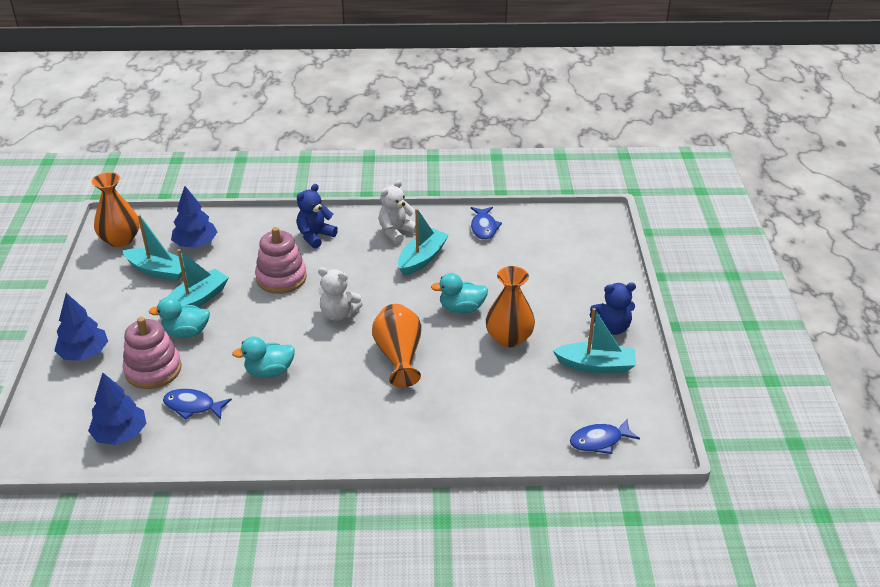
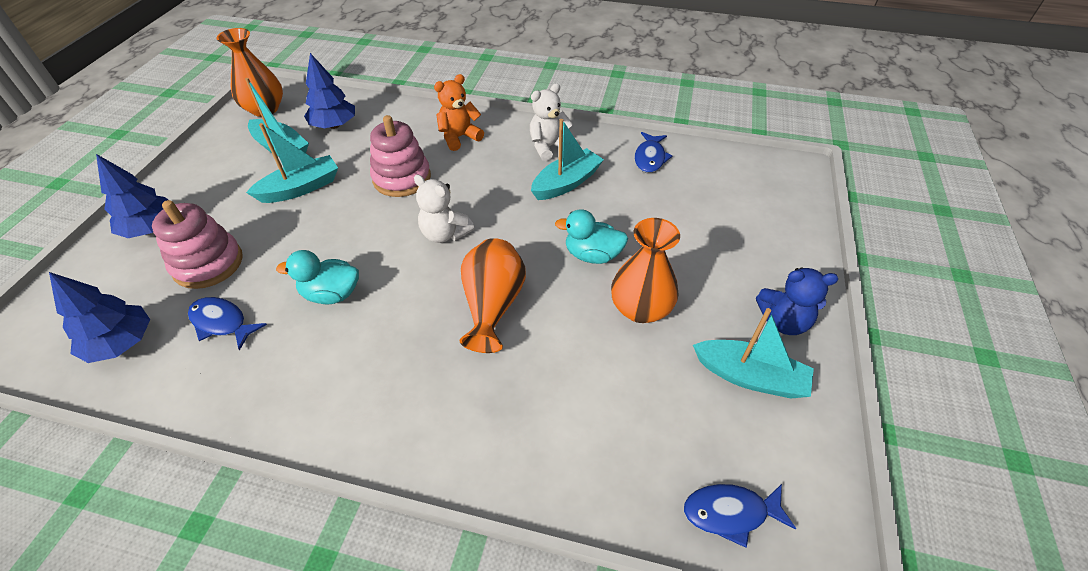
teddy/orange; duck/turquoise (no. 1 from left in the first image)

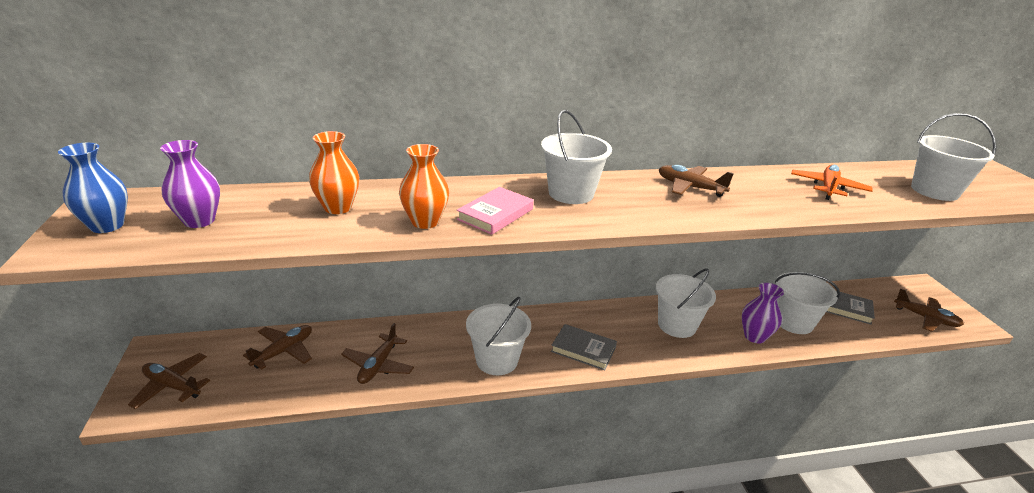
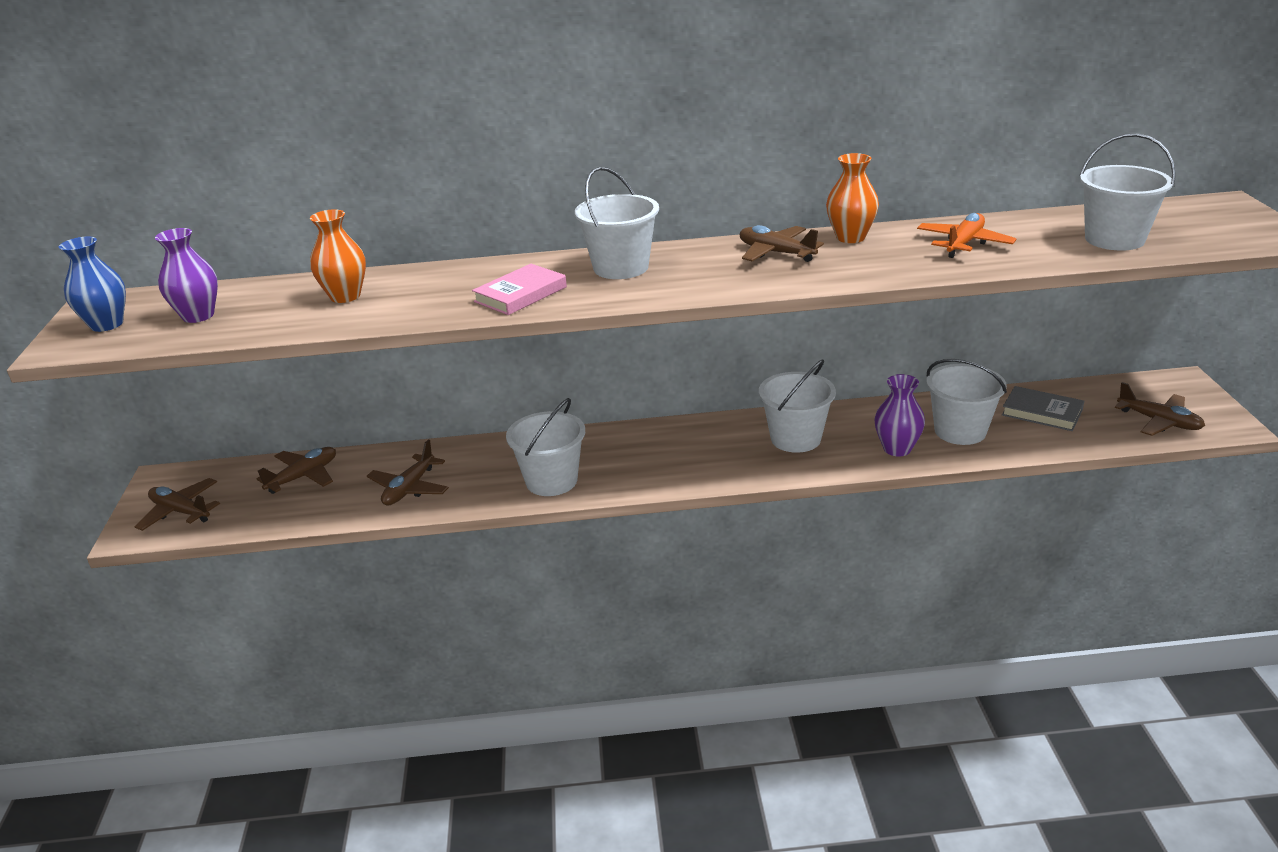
flower vase/orange (no. 2 from left); hardcover/grey (no. 1 from left in the first image)

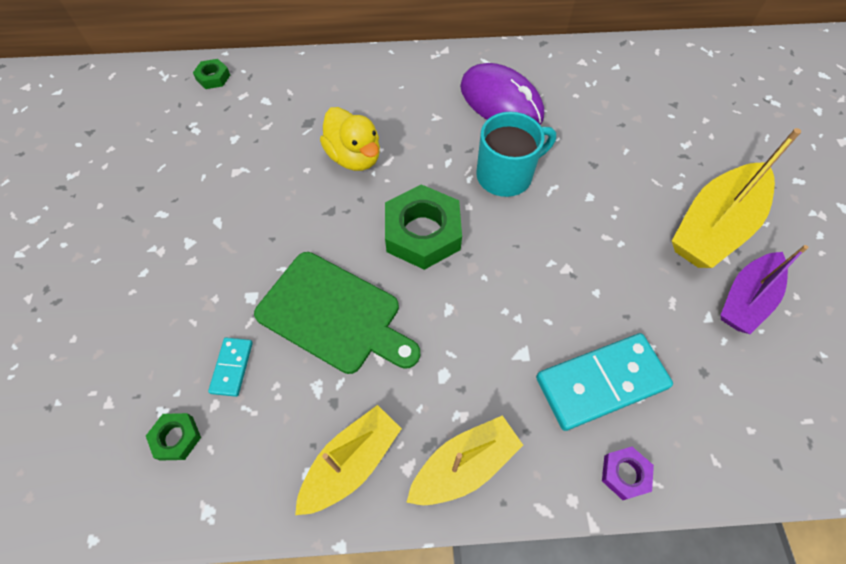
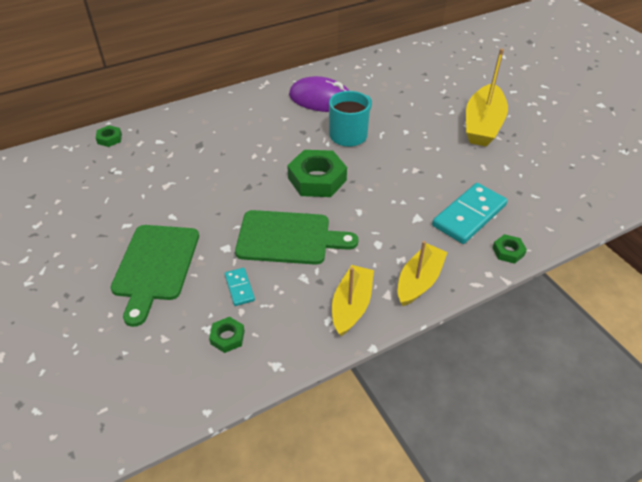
duck/yellow; toy boat/purple; hex nut/emerald (no. 4 from left); chopping board/emerald (no. 1 from left)

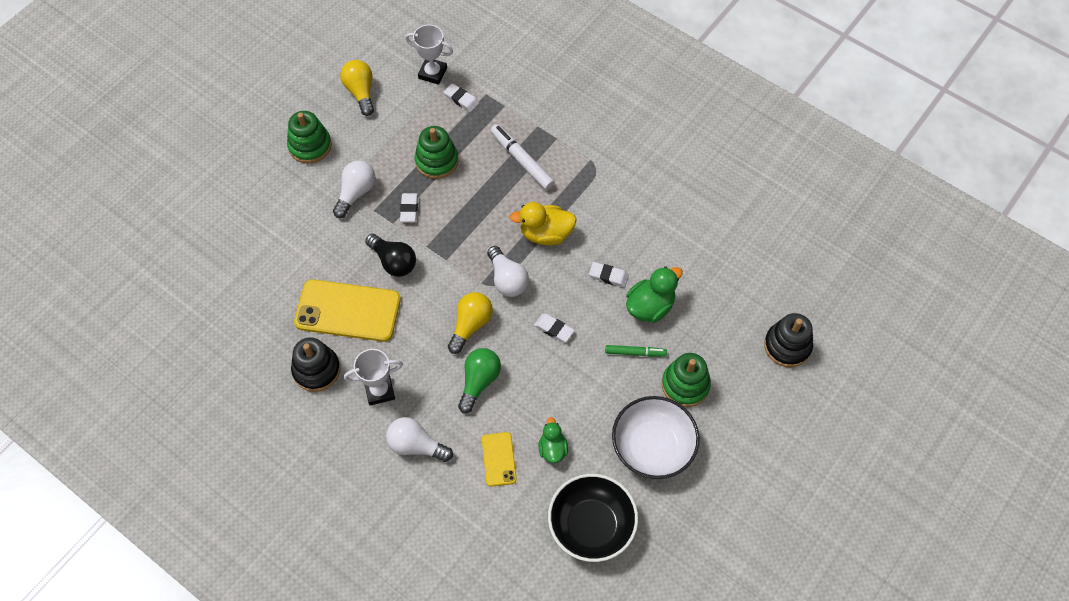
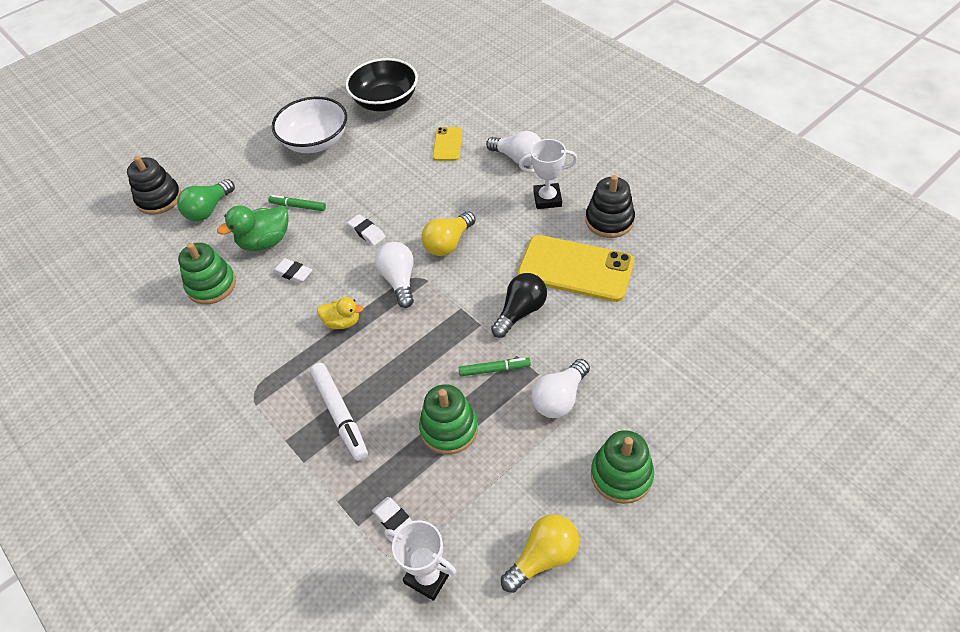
bulb/yellow (no. 2 from left); marker/emerald (no. 2 from left); duck/yellow; bulb/ebony; bulb/emerald; ring stacker/emerald (no. 1 from left); duck/emerald (no. 1 from left in the first image)

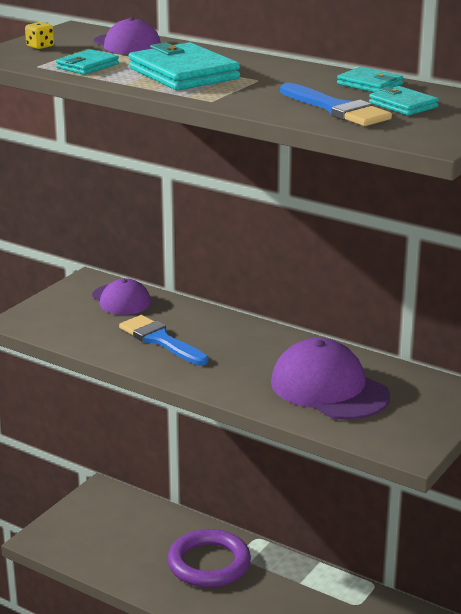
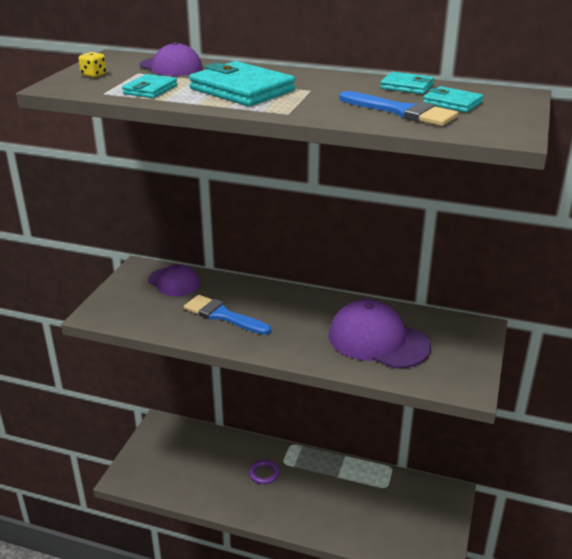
torus/purple

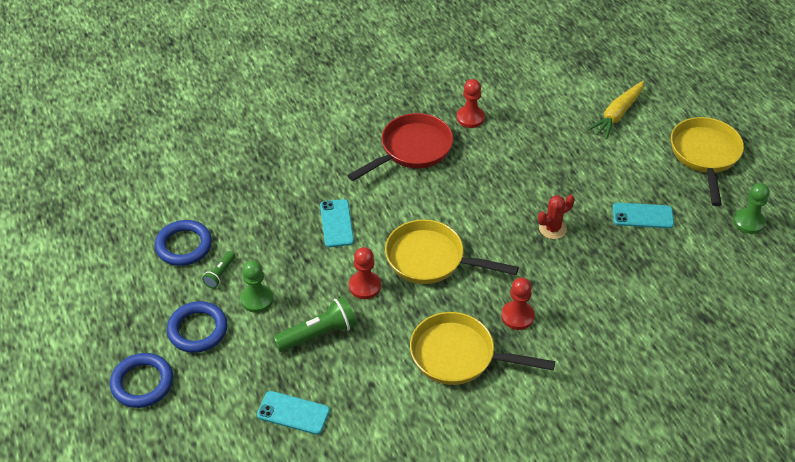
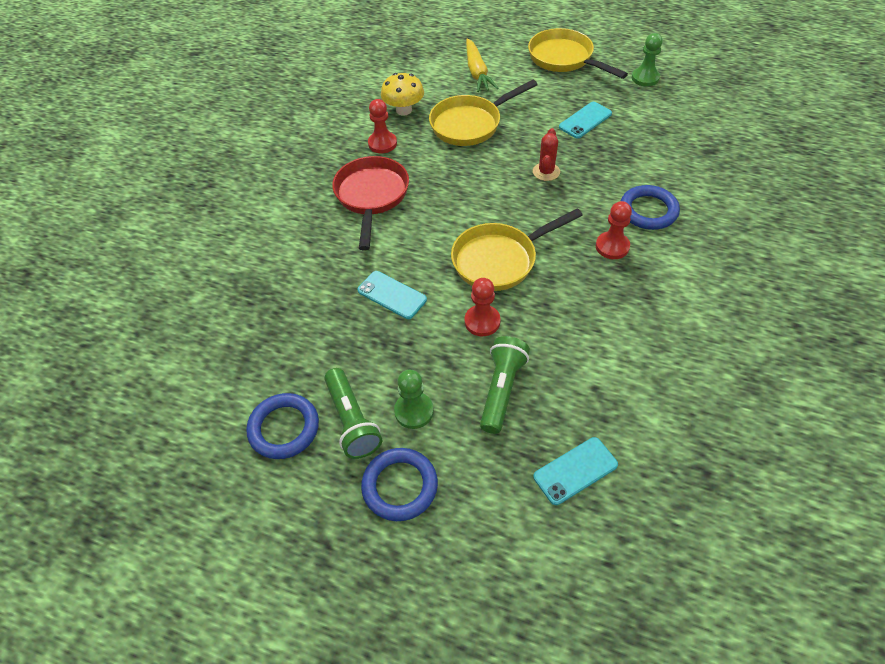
flashlight/emerald (no. 1 from left); frying pan/yellow (no. 1 from left); torus/blue (no. 3 from left); fungus/yellow

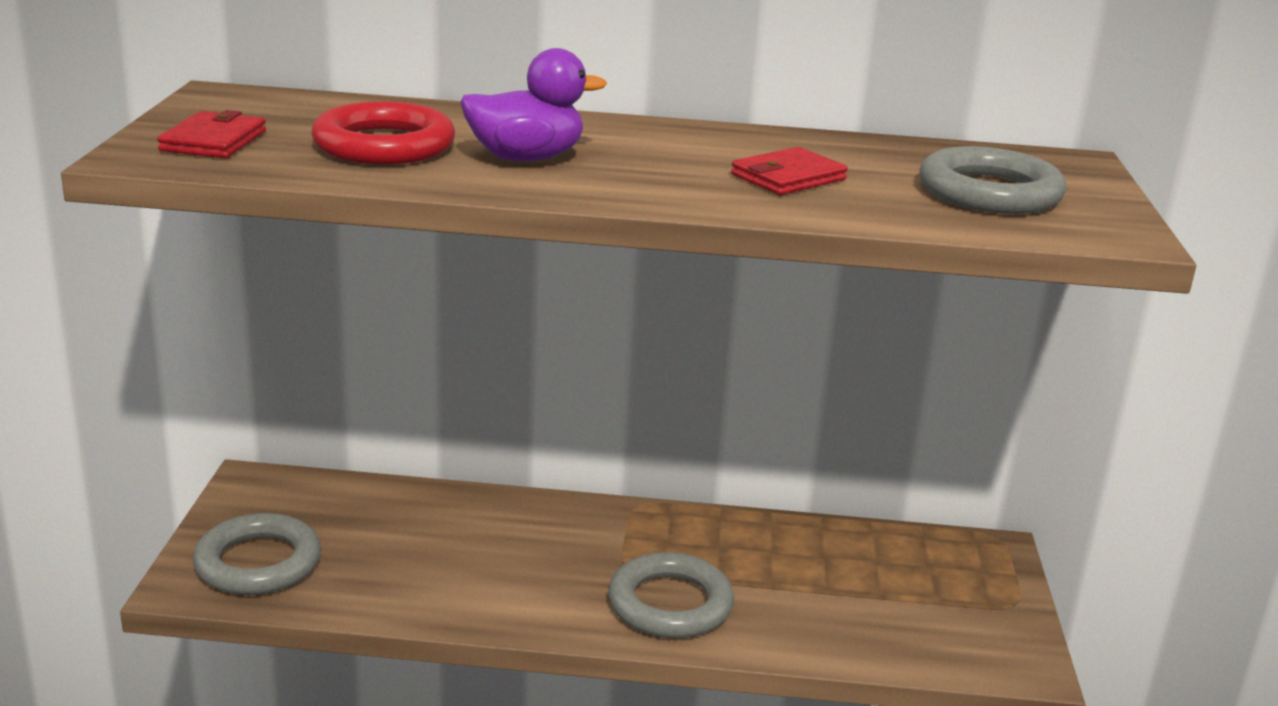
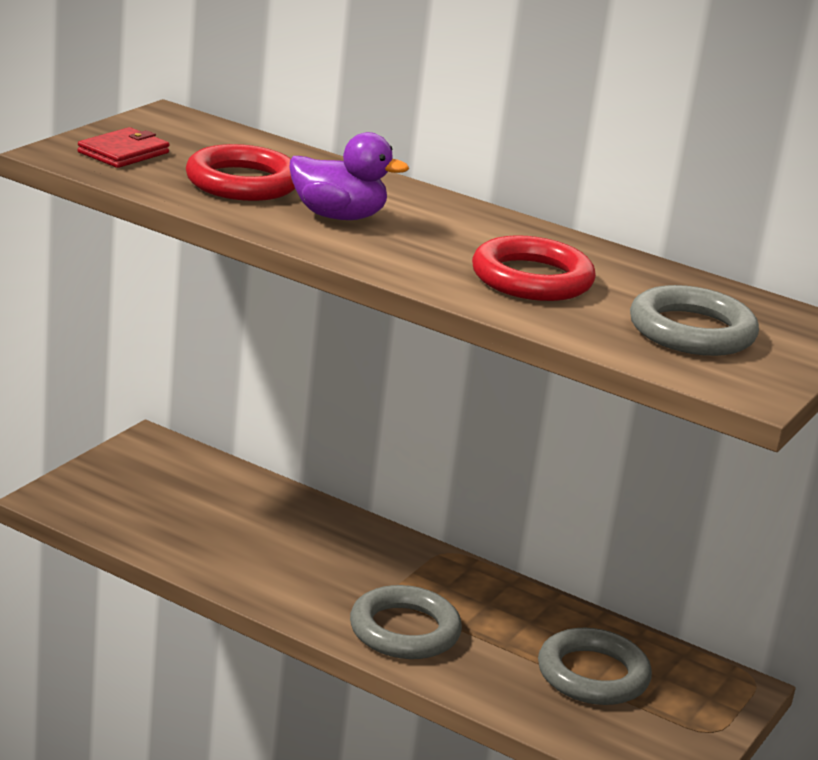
torus/scarlet (no. 2 from left); torus/grey (no. 2 from left)

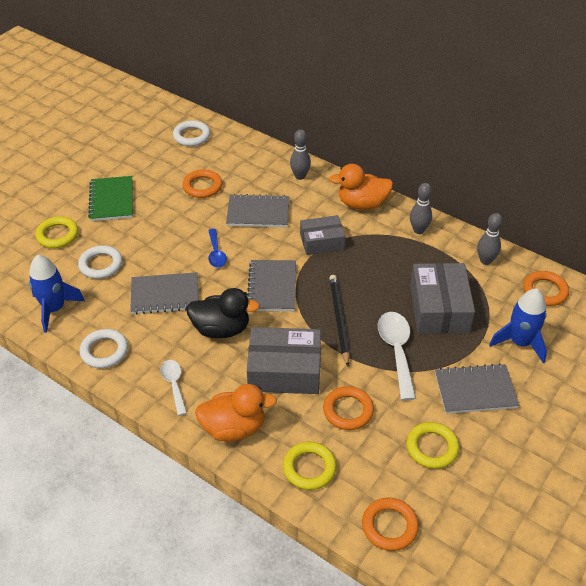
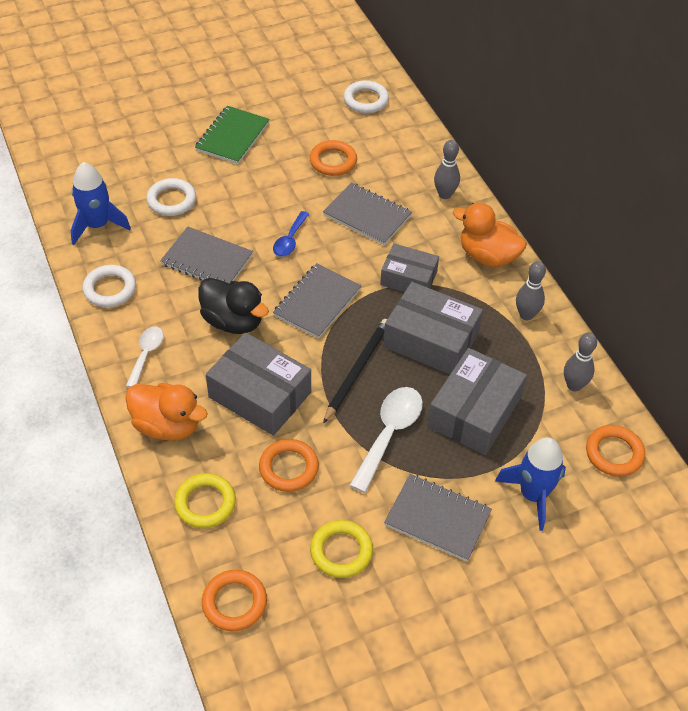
torus/yellow (no. 1 from left in the first image); box/grey (no. 3 from left)

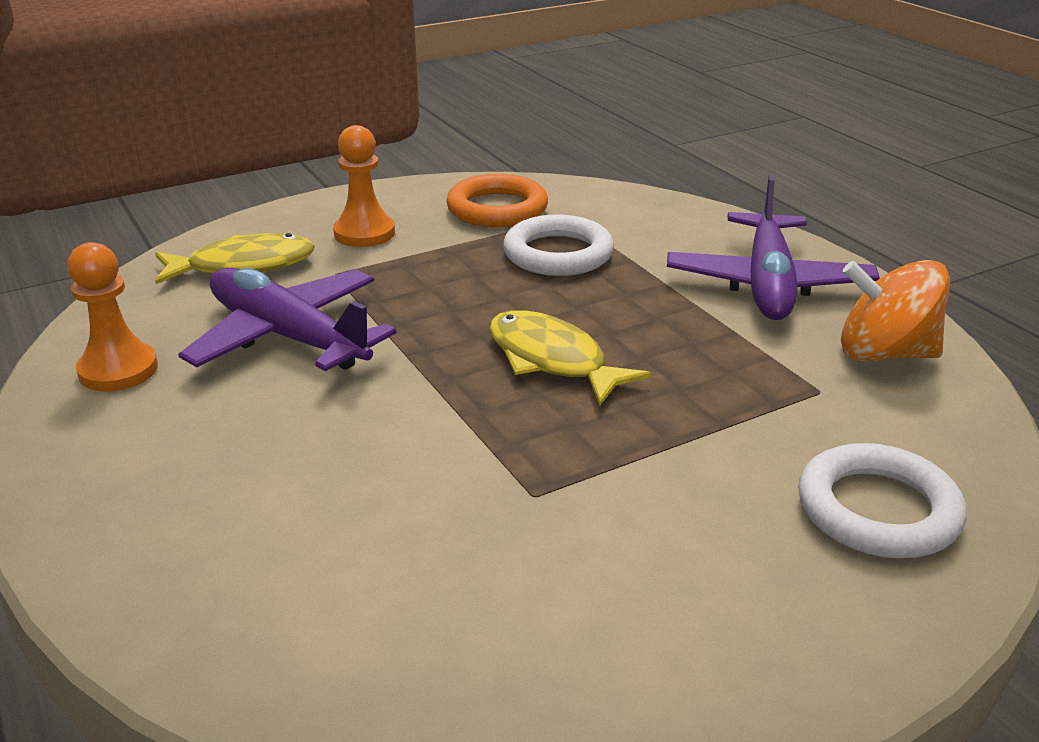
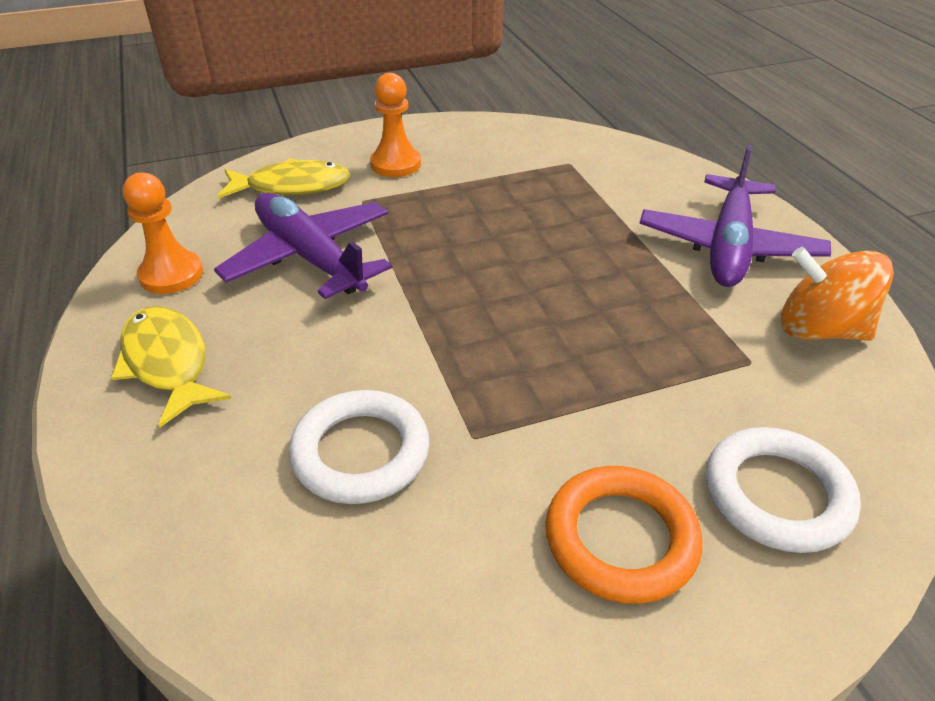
torus/orange; torus/white (no. 1 from left); fish figure/yellow (no. 1 from left)

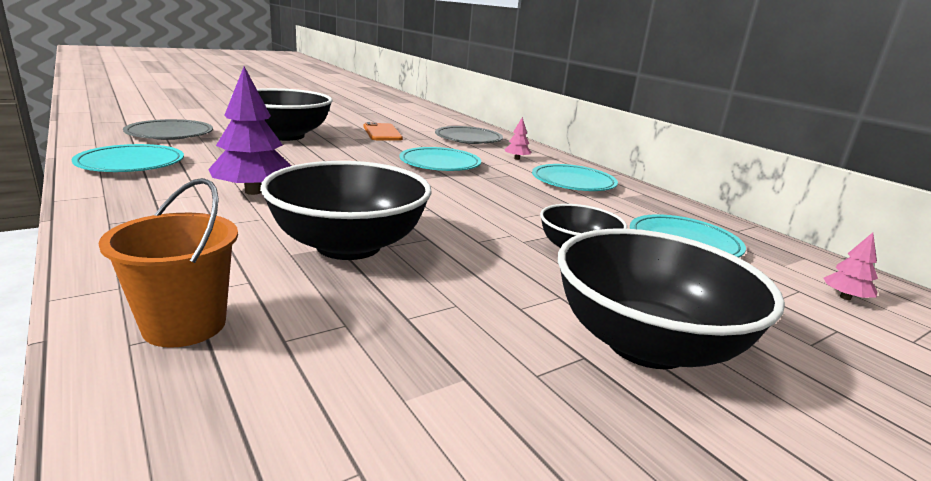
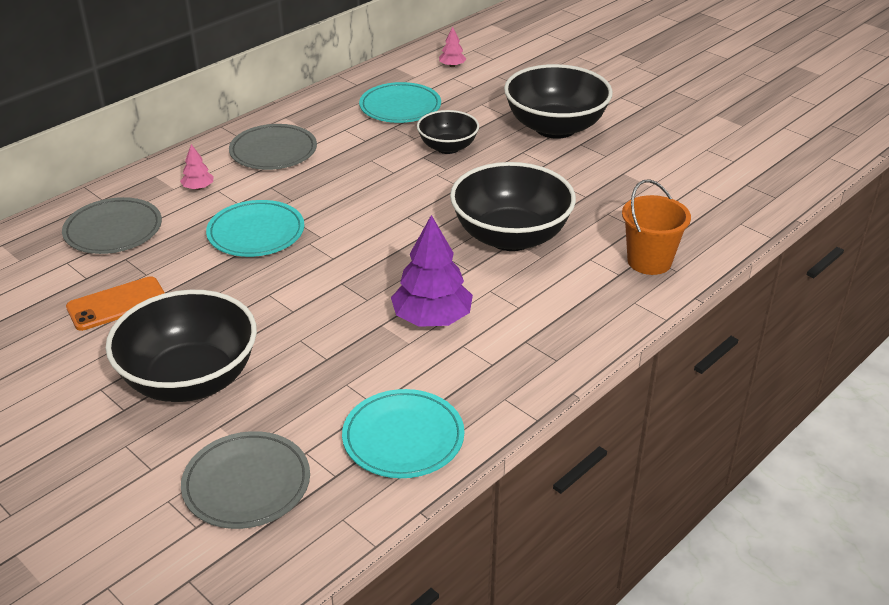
flat dish/grey (no. 3 from left)

